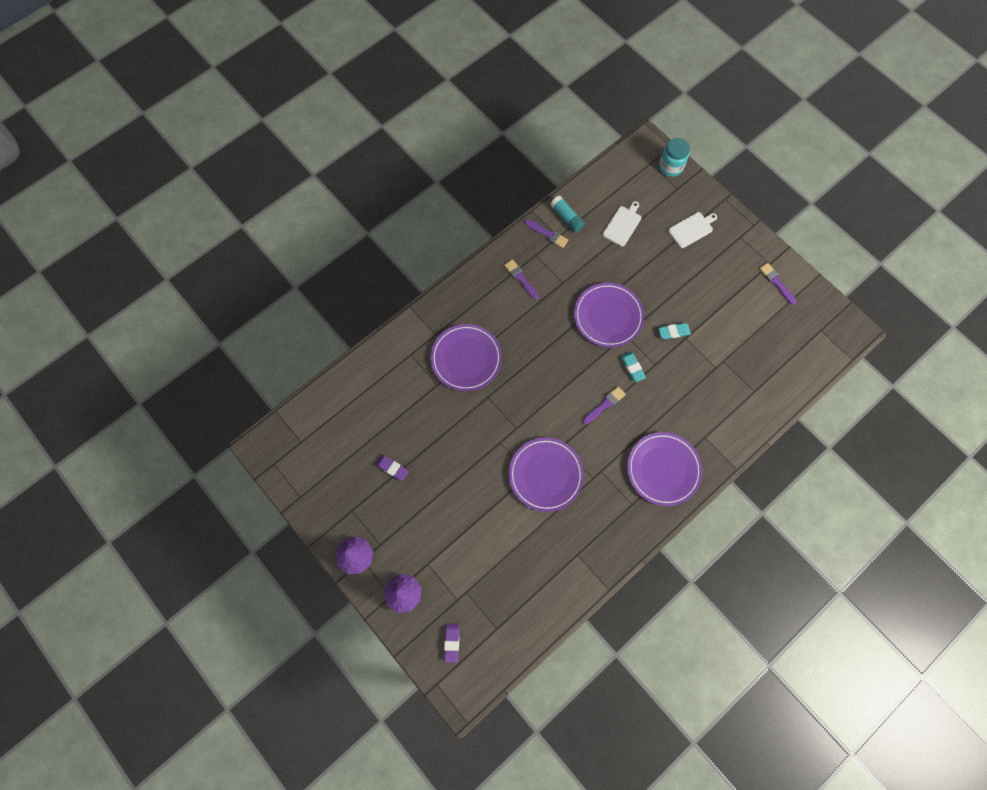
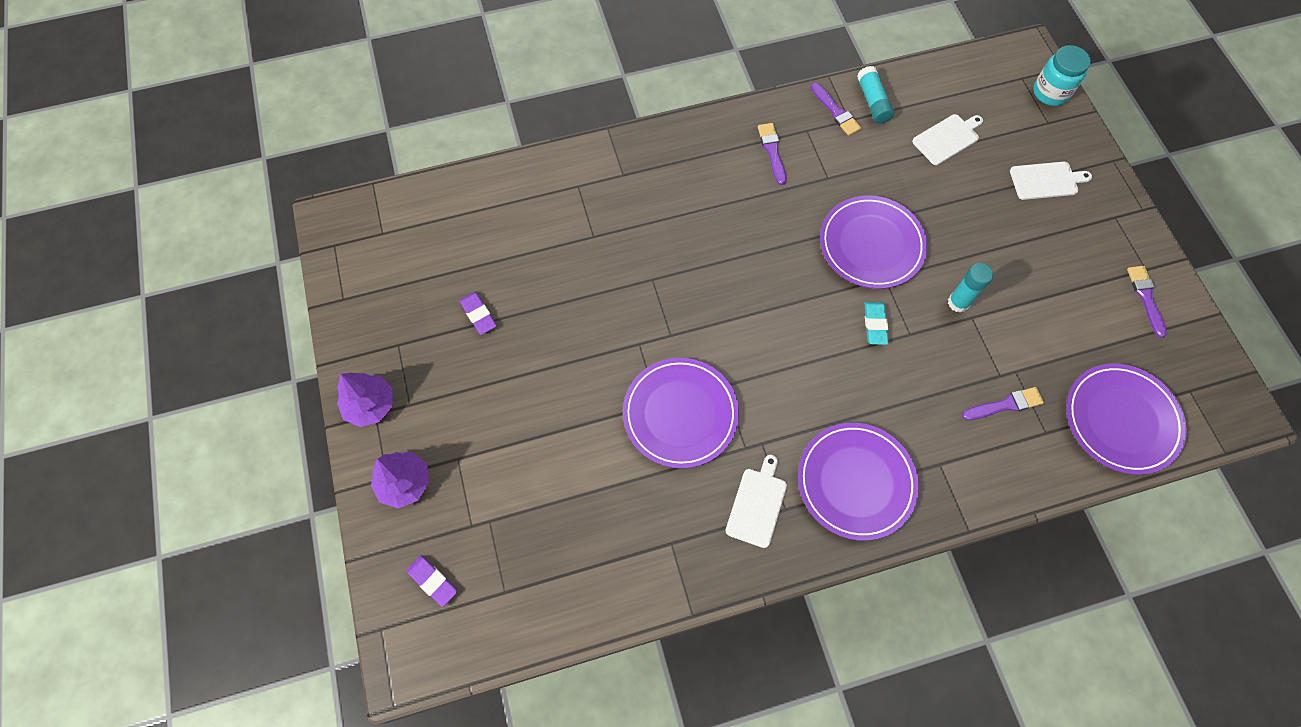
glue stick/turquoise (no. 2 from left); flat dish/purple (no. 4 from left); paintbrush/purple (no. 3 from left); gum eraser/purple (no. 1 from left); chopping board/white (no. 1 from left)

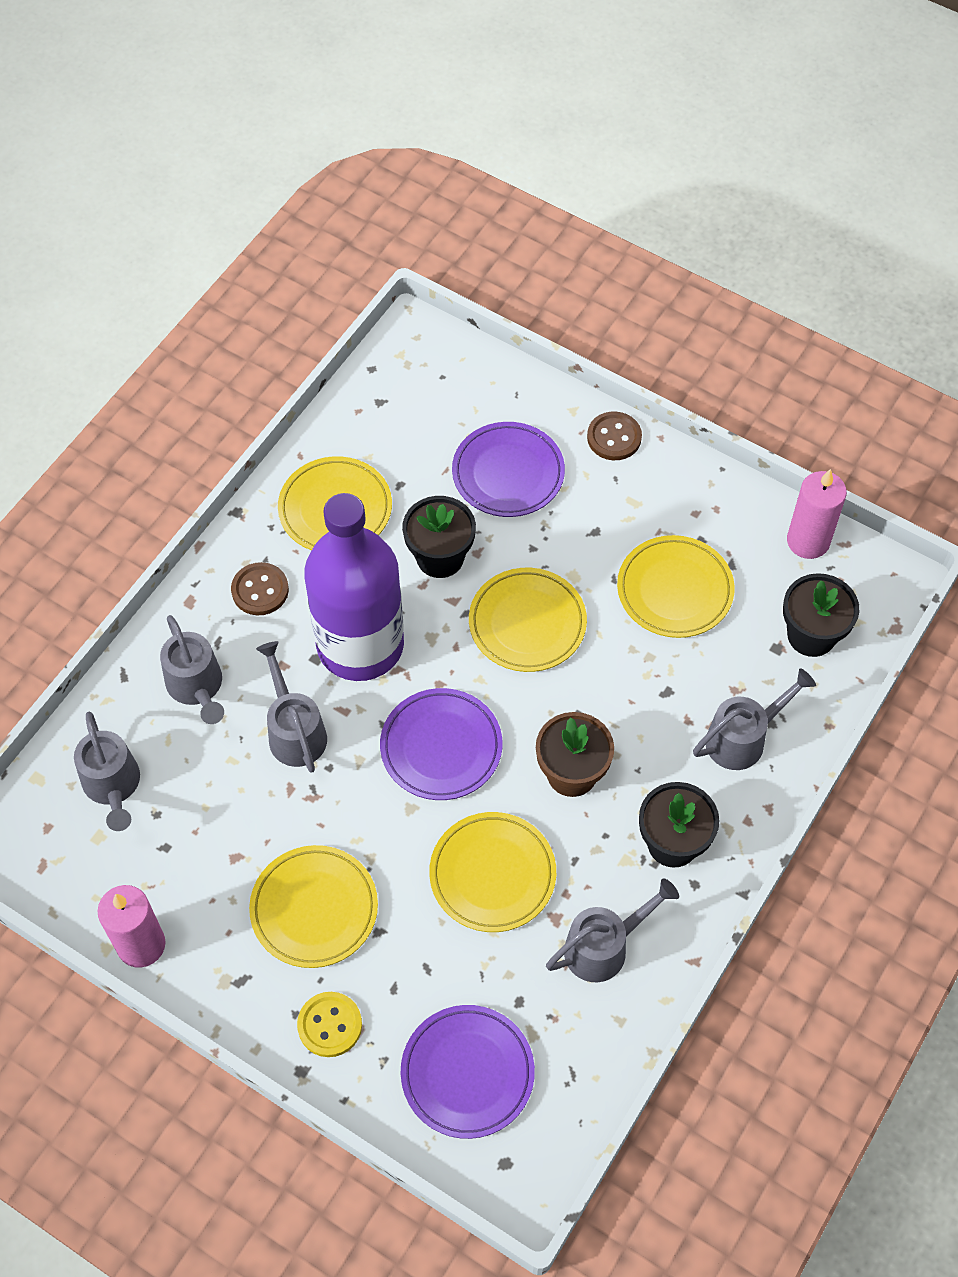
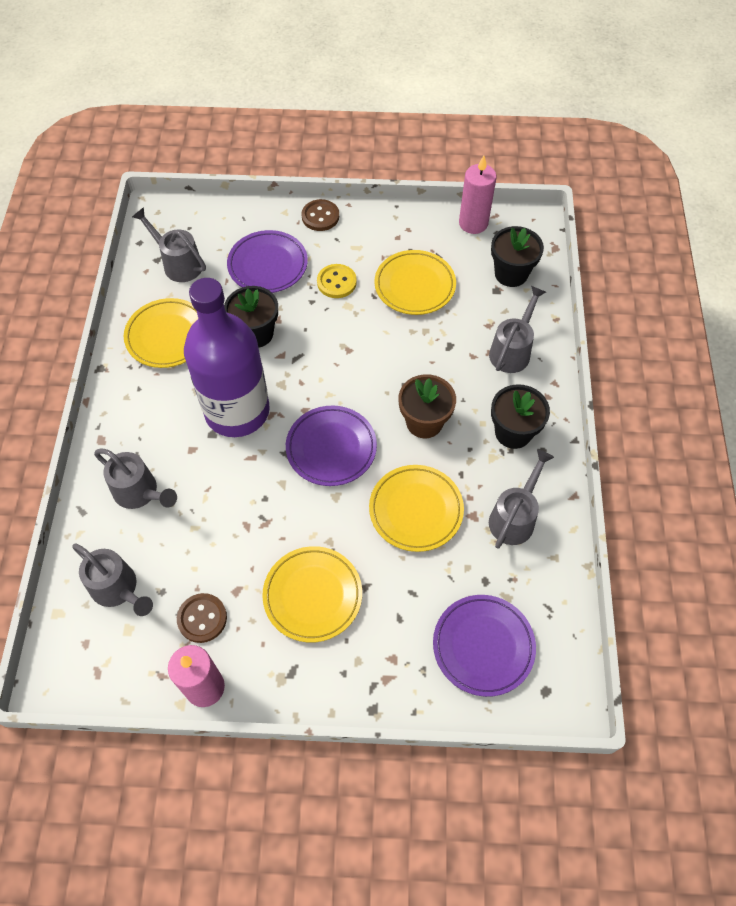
button/brown (no. 1 from left); flat dish/yellow (no. 4 from left in the first image); sprinkling can/grey (no. 3 from left); button/yellow

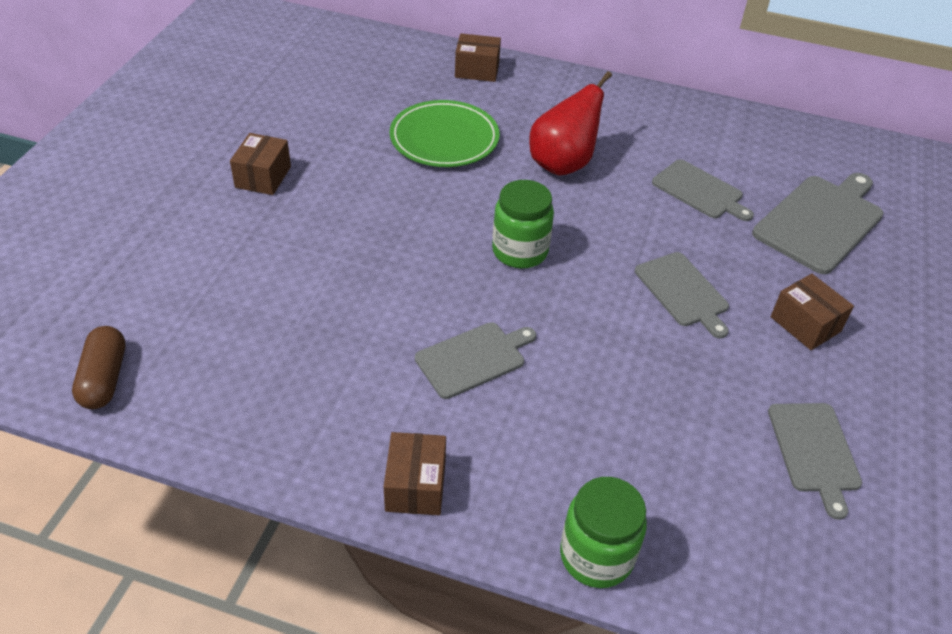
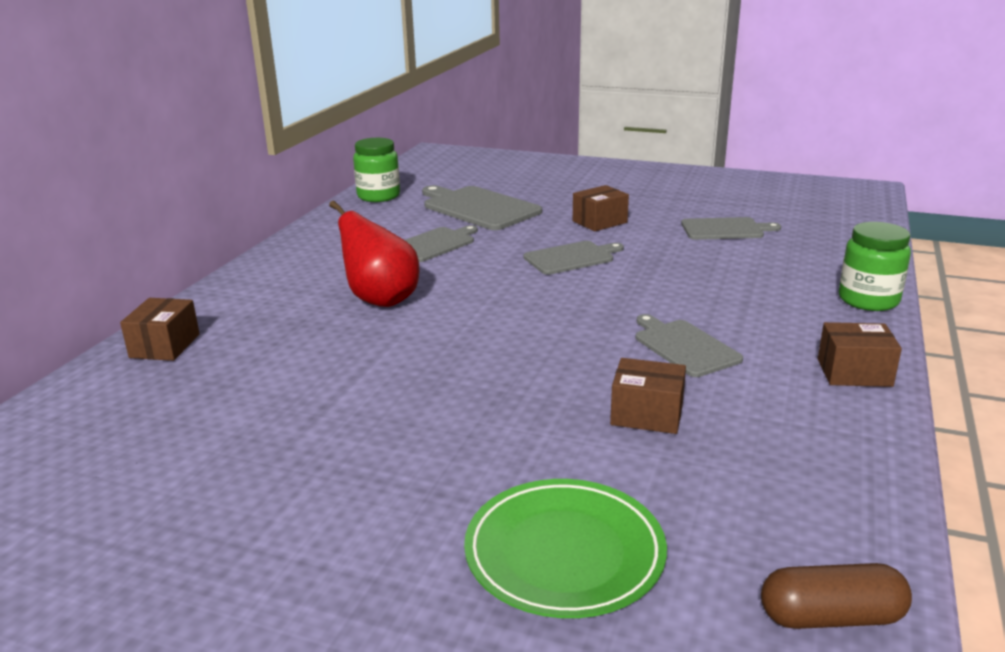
flat dish/emerald; box/brown (no. 3 from left); jam jar/emerald (no. 1 from left)

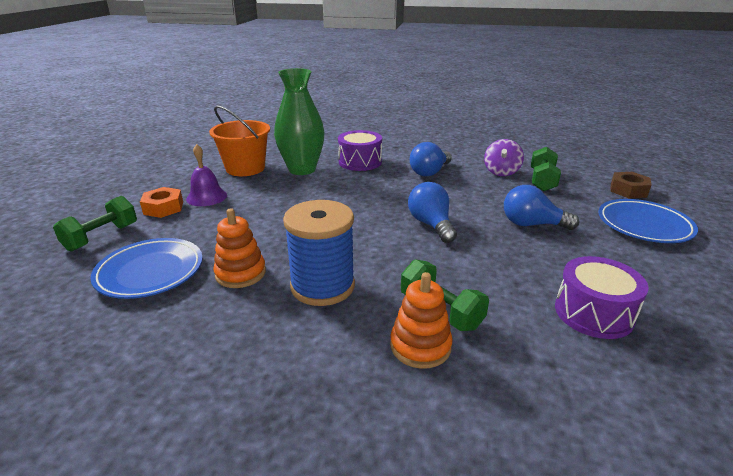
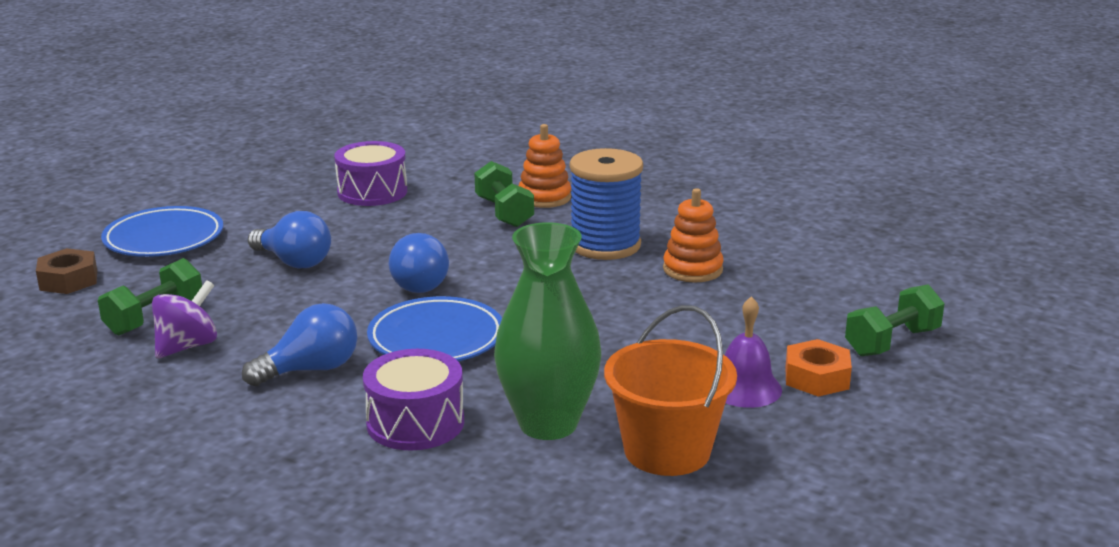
flat dish/blue (no. 2 from left)

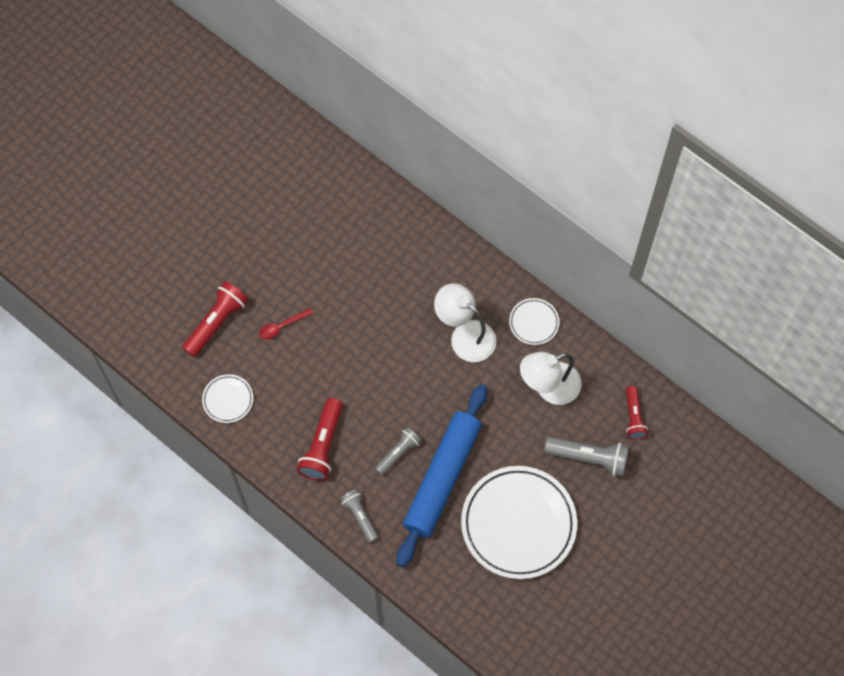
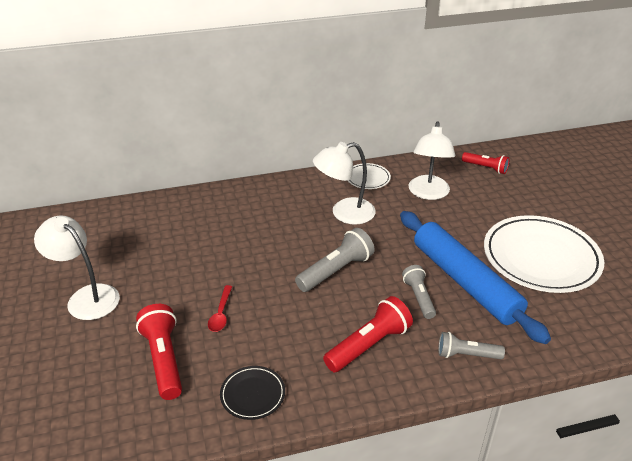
flat dish/ebony; flashlight/scarlet (no. 2 from left); flashlight/grey (no. 1 from left); lamp/white (no. 1 from left)

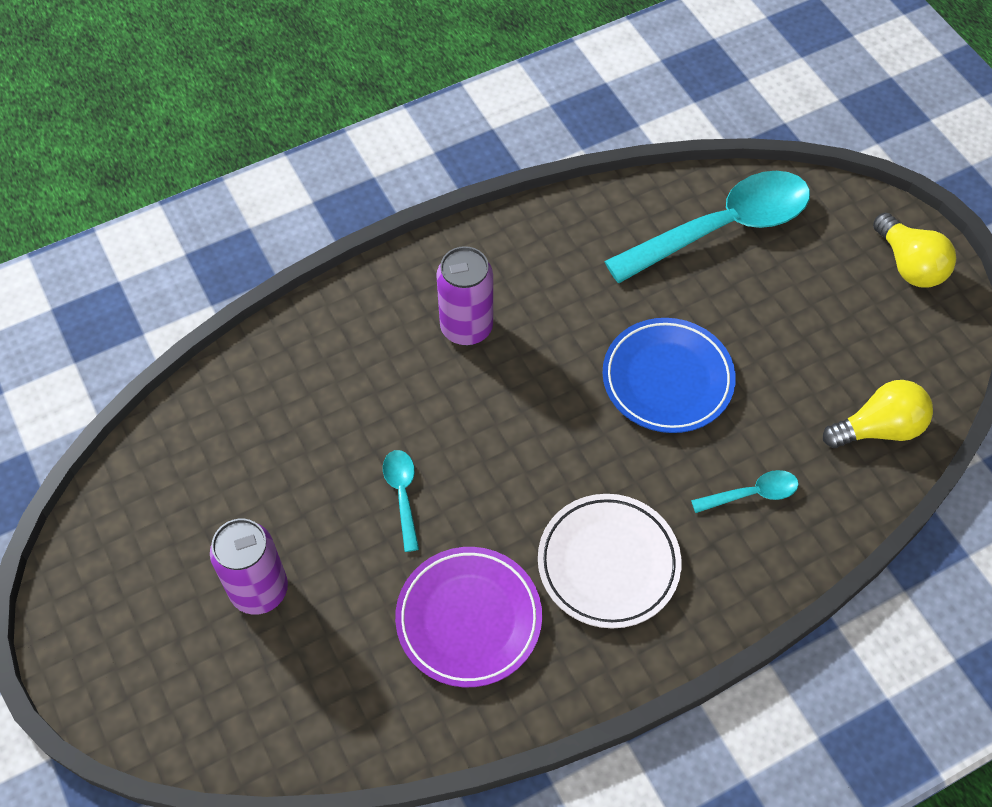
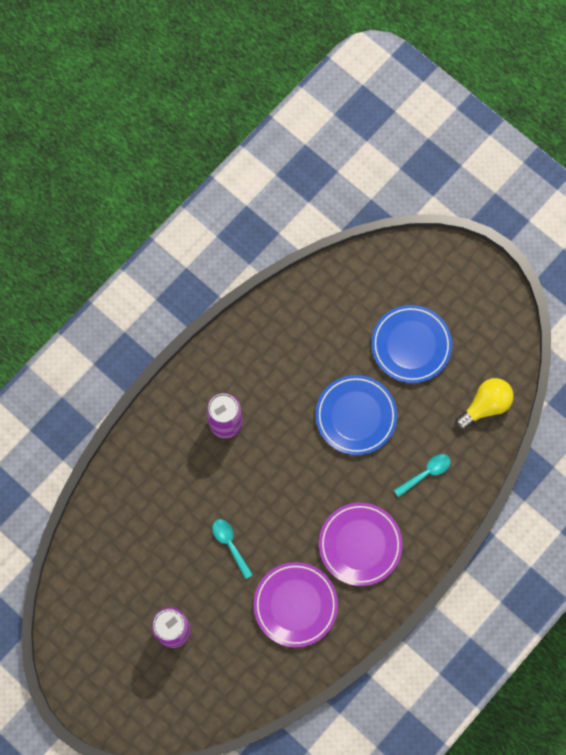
spoon/turquoise (no. 2 from left in the first image); bulb/yellow (no. 2 from left in the first image); flat dish/purple (no. 2 from left); flat dish/blue (no. 2 from left)

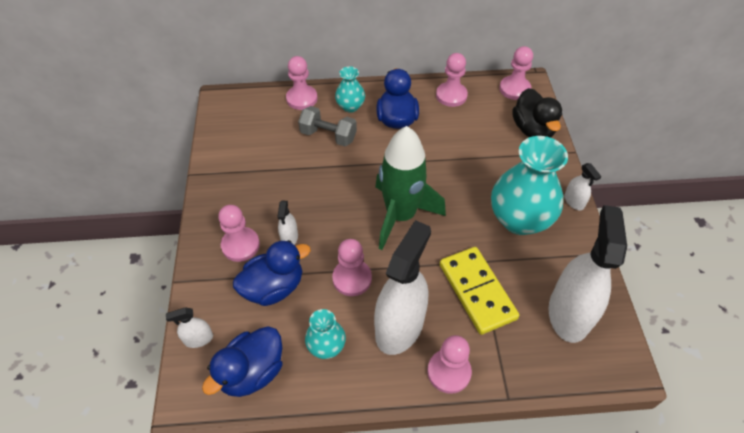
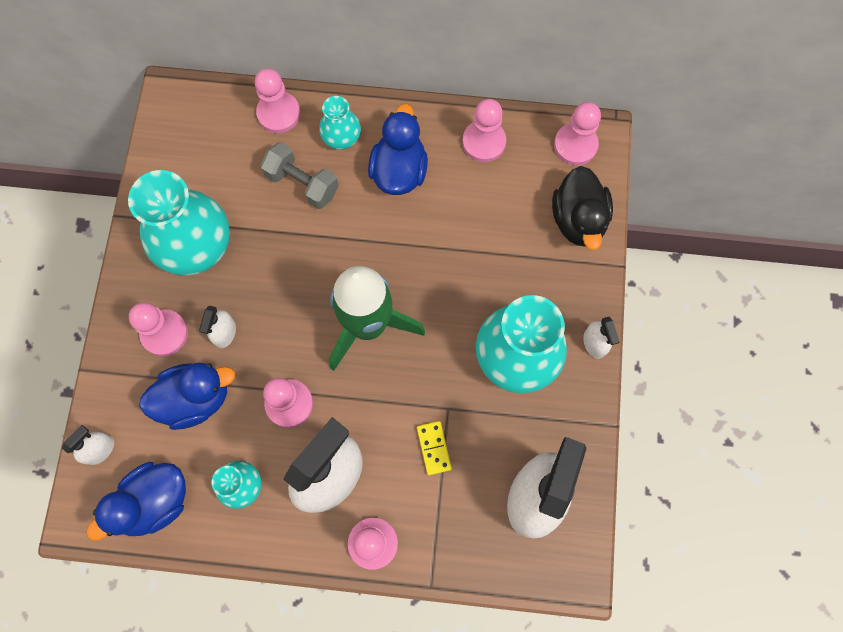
domino piece/yellow; spray cleaner/white (no. 1 from left); flower vase/turquoise (no. 1 from left)

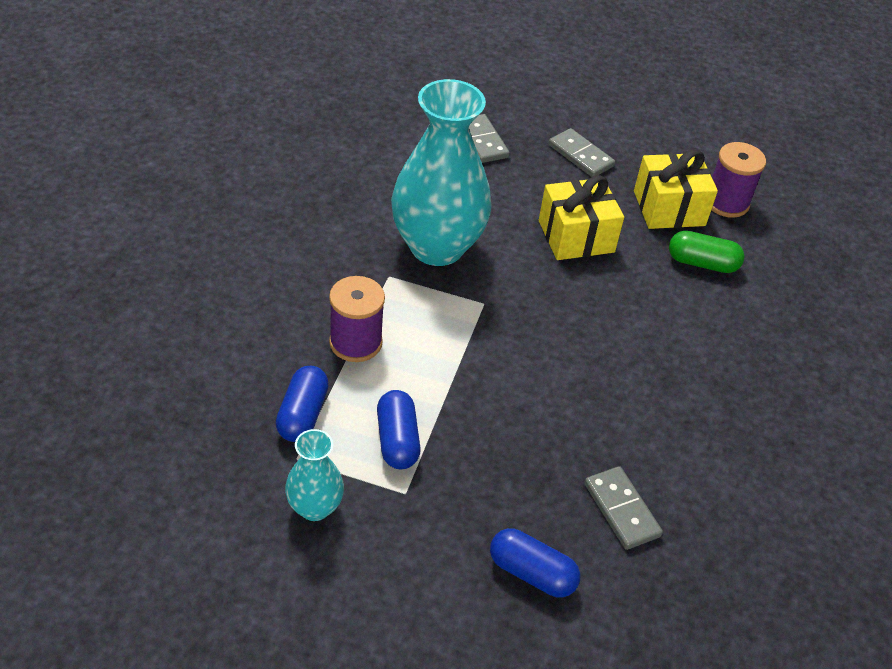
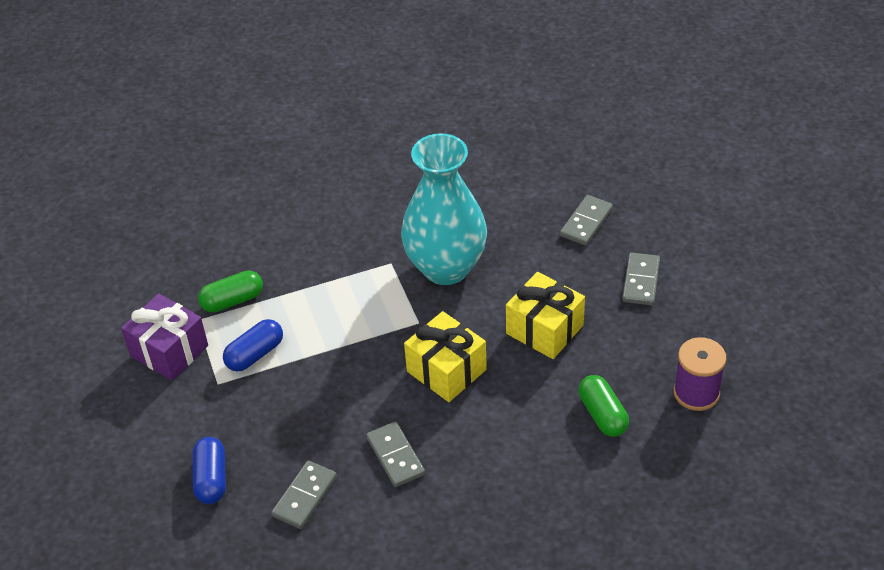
gift/yellow (no. 1 from left); bobbin/purple (no. 1 from left in the first image); capsule/emerald (no. 1 from left); gift/purple; domino piece/grey (no. 2 from left)

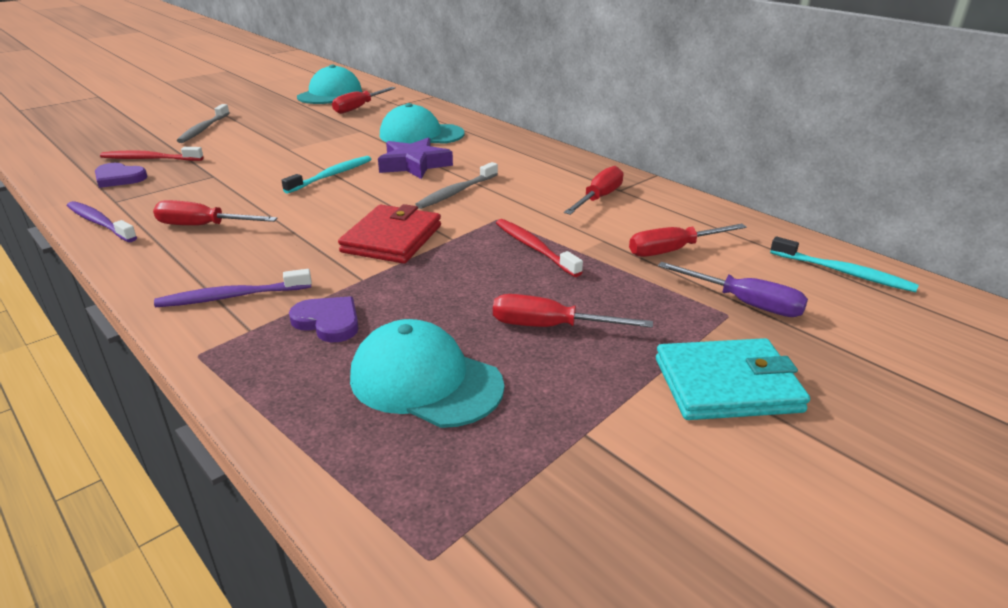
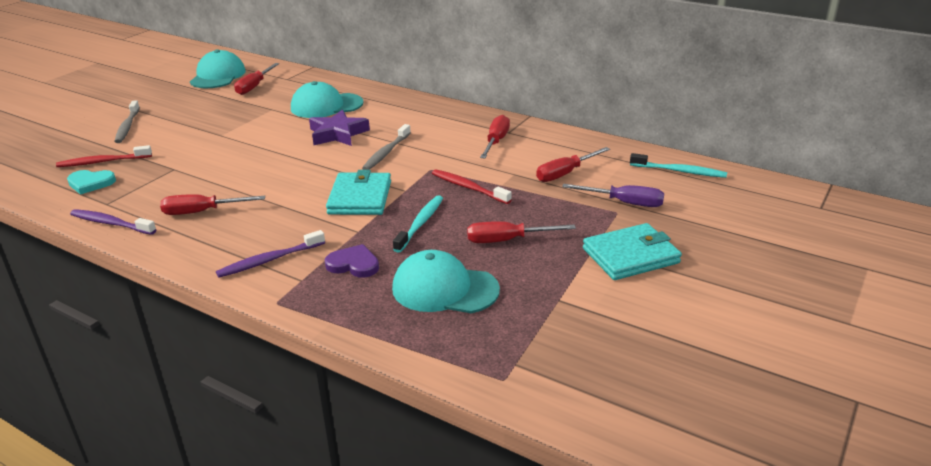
dental brush/turquoise (no. 1 from left); love heart/turquoise; billfold/turquoise (no. 1 from left)

